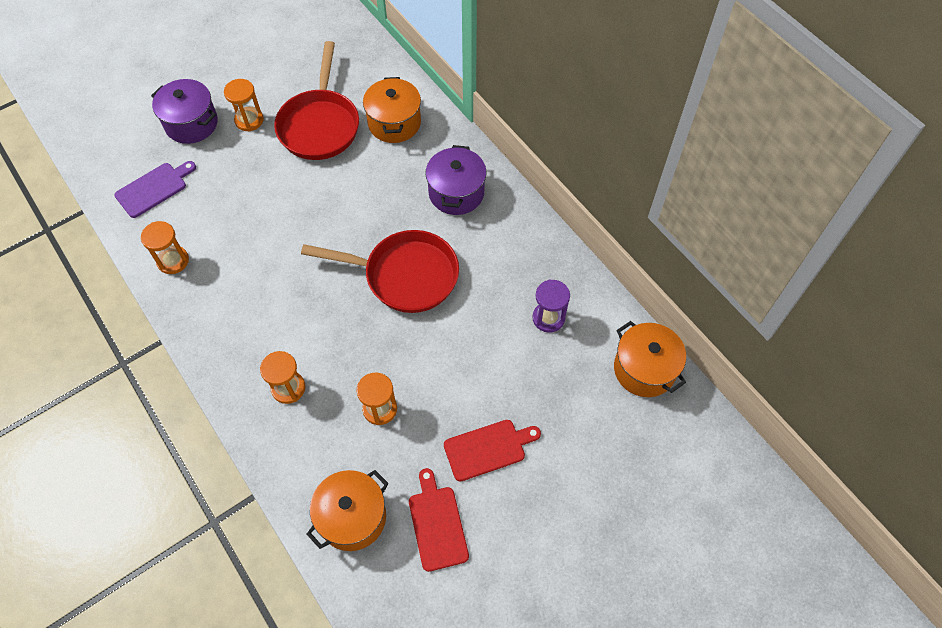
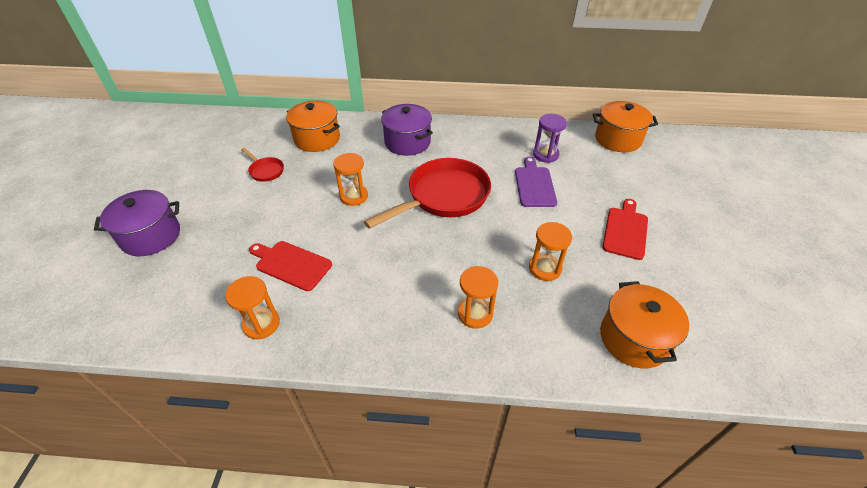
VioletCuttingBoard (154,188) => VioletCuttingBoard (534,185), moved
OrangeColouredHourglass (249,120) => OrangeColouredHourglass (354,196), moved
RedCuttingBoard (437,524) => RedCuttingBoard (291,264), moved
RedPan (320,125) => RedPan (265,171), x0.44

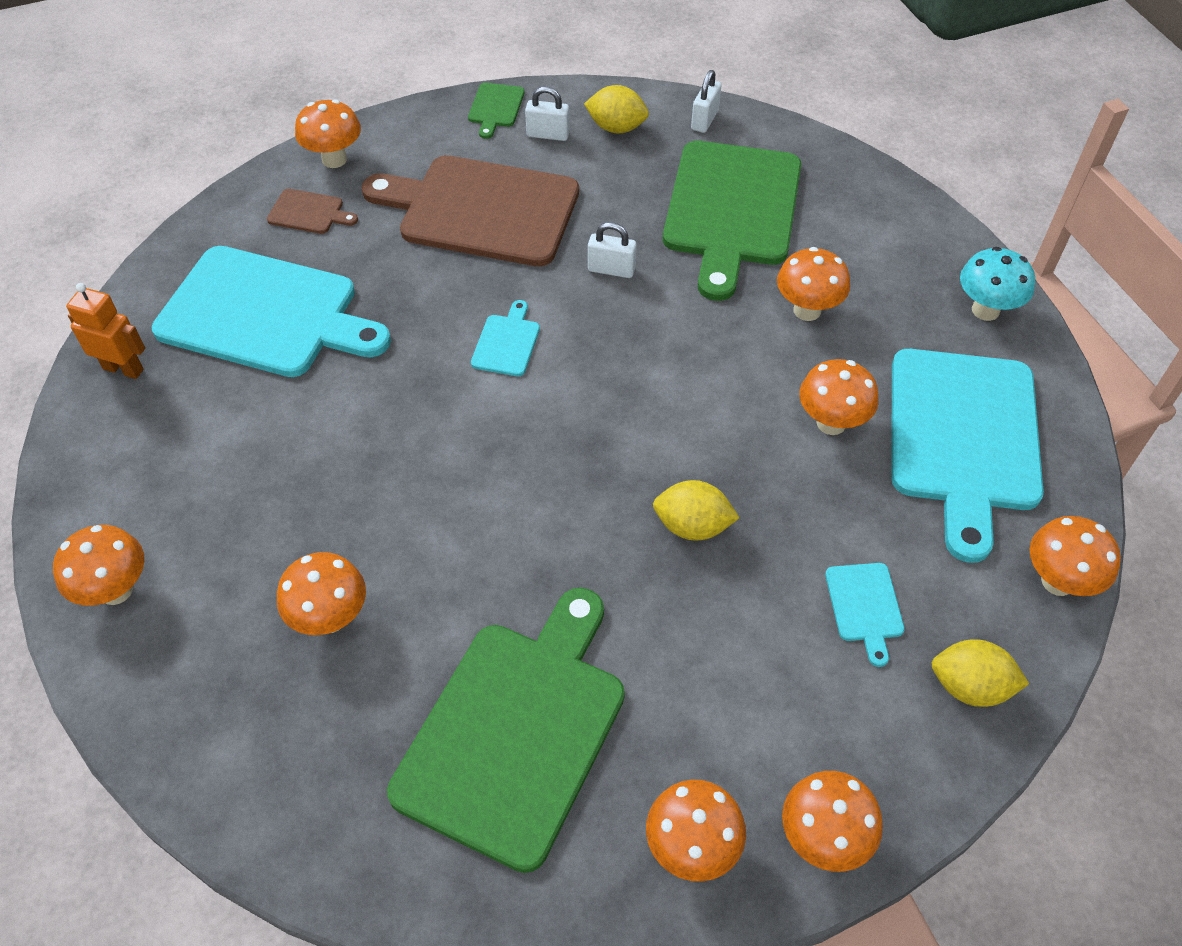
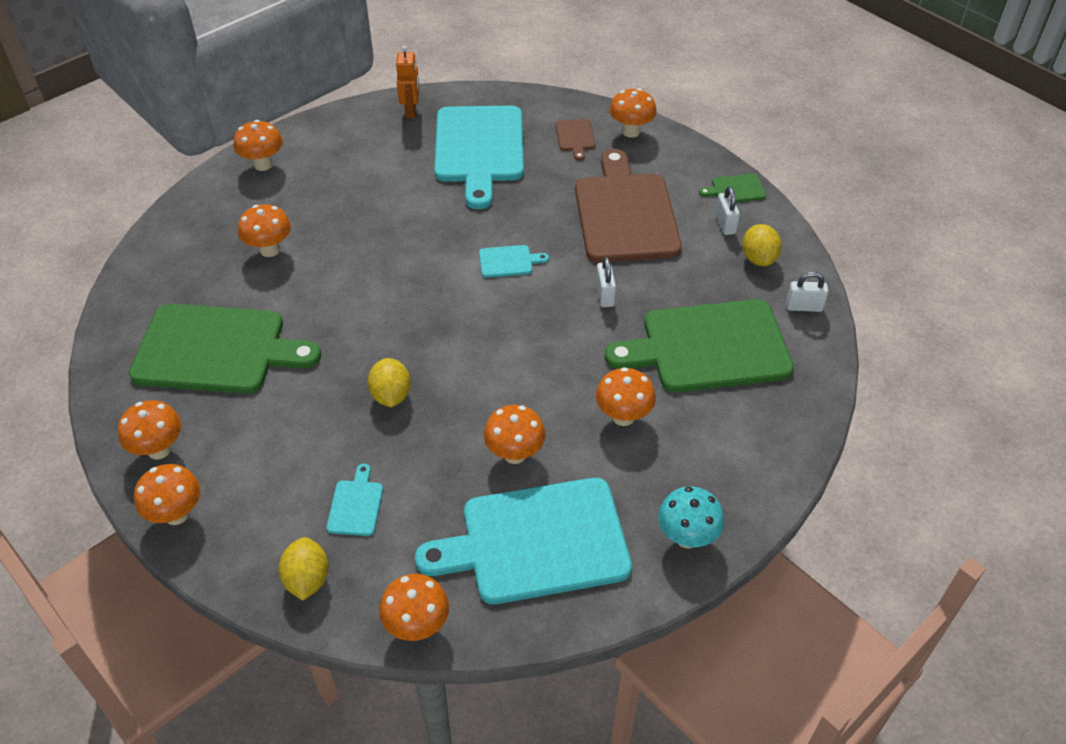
TurquoiseCuttingBoard (864,606) => TurquoiseCuttingBoard (356,505), 120 degrees clockwise

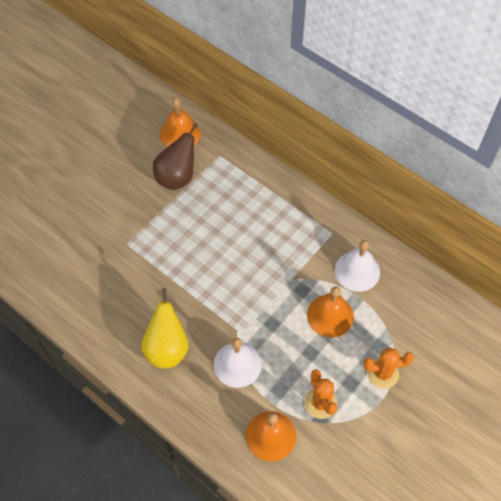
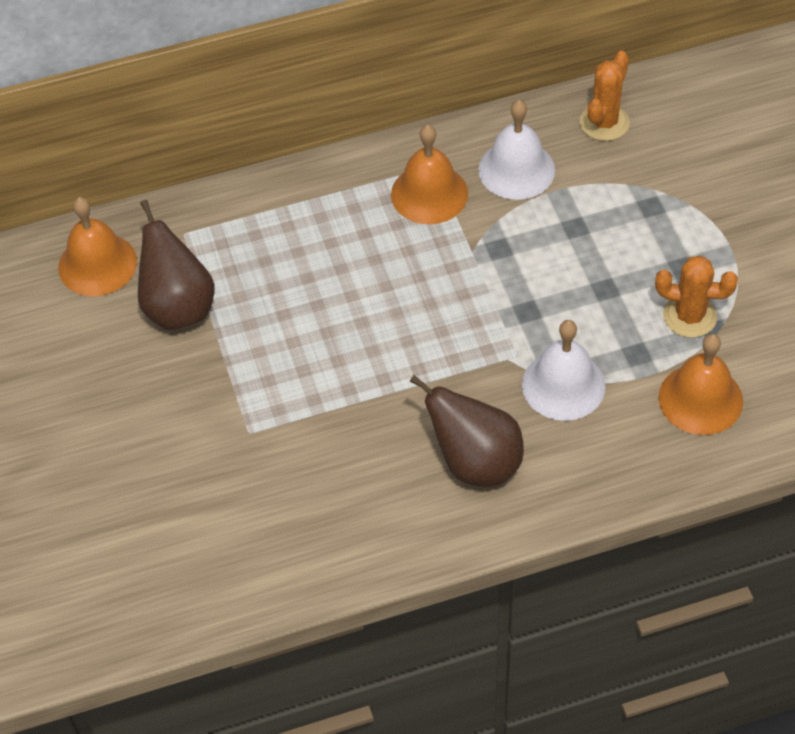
OrangeColouredSchoolBell (330,315) => OrangeColouredSchoolBell (429,194), moved
OrangeColouredSaguaroCactus (382,373) => OrangeColouredSaguaroCactus (604,122), moved
GoldenToyPear (167,348) => RussetToyPear (475,462)

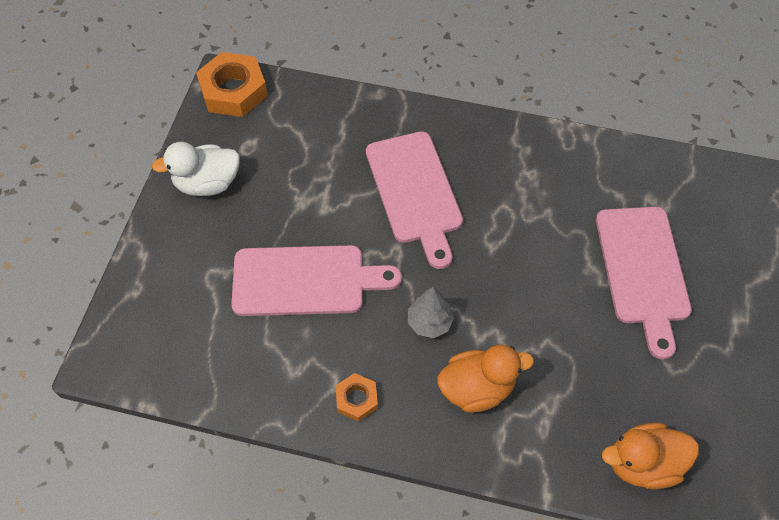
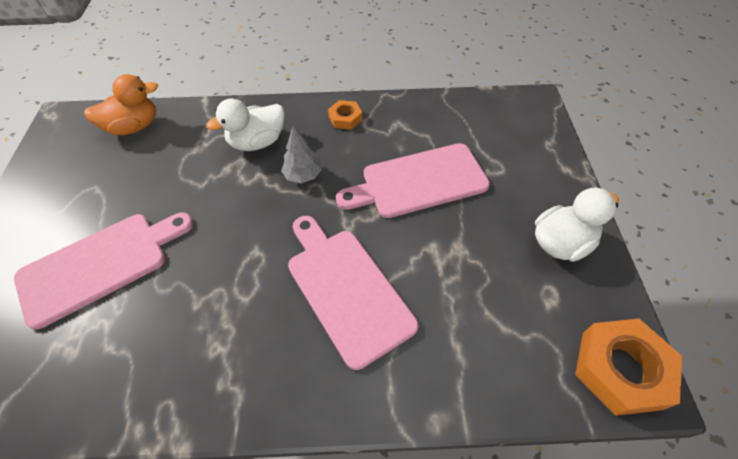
OrangeColouredDuck (477,388) => PureWhiteDuck (257,142)
PinkCuttingBoard (643,271) => PinkCuttingBoard (100,264), 75 degrees clockwise

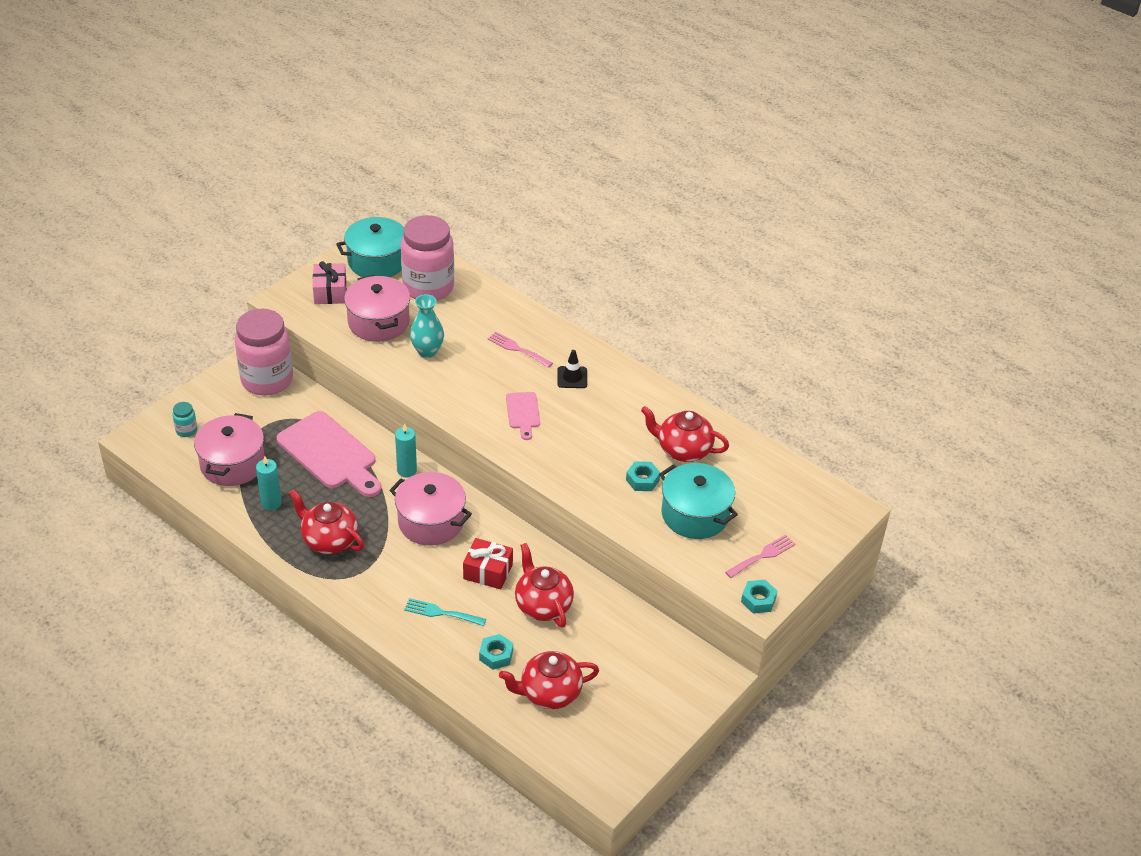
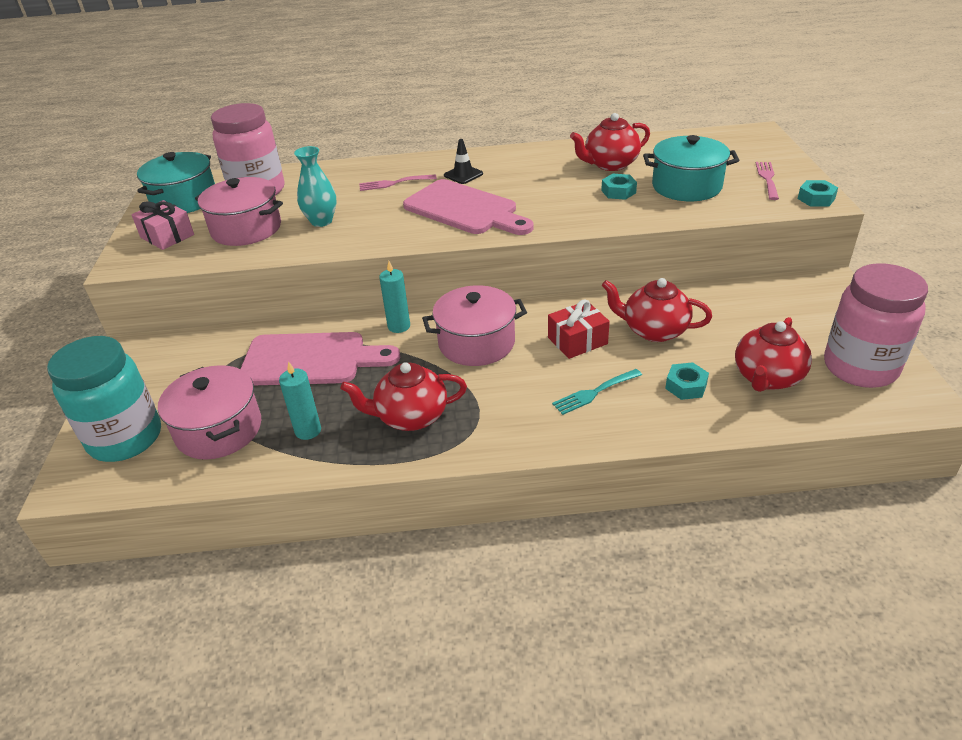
PinkPreserveJar (267,380) => PinkPreserveJar (860,367), moved
TurquoisePreserveJar (186,430) => TurquoisePreserveJar (125,438), x2.49
PinkCuttingBoard (523,413) => PinkCuttingBoard (465,209), x1.99

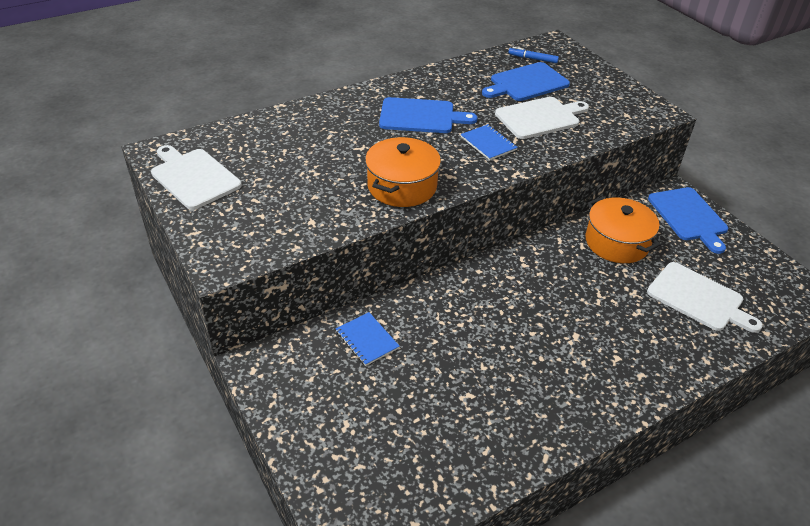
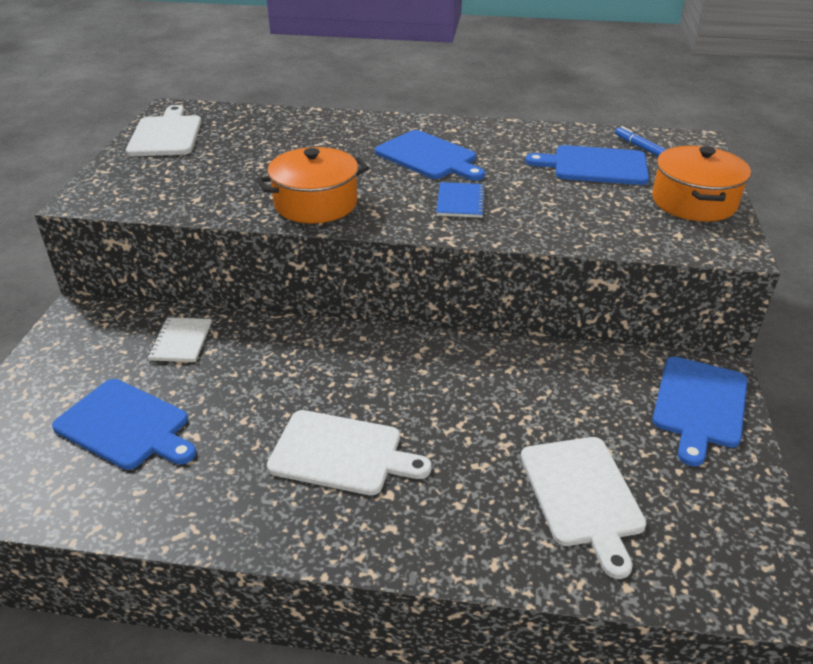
nothing => CobaltCuttingBoard (126,425)
PureWhiteCuttingBoard (540,117) => PureWhiteCuttingBoard (341,453), moved
OrangeColouredStockpot (616,242) => OrangeColouredStockpot (693,202), moved
CobaltNotebook (367,340) => PureWhiteNotebook (181,341)

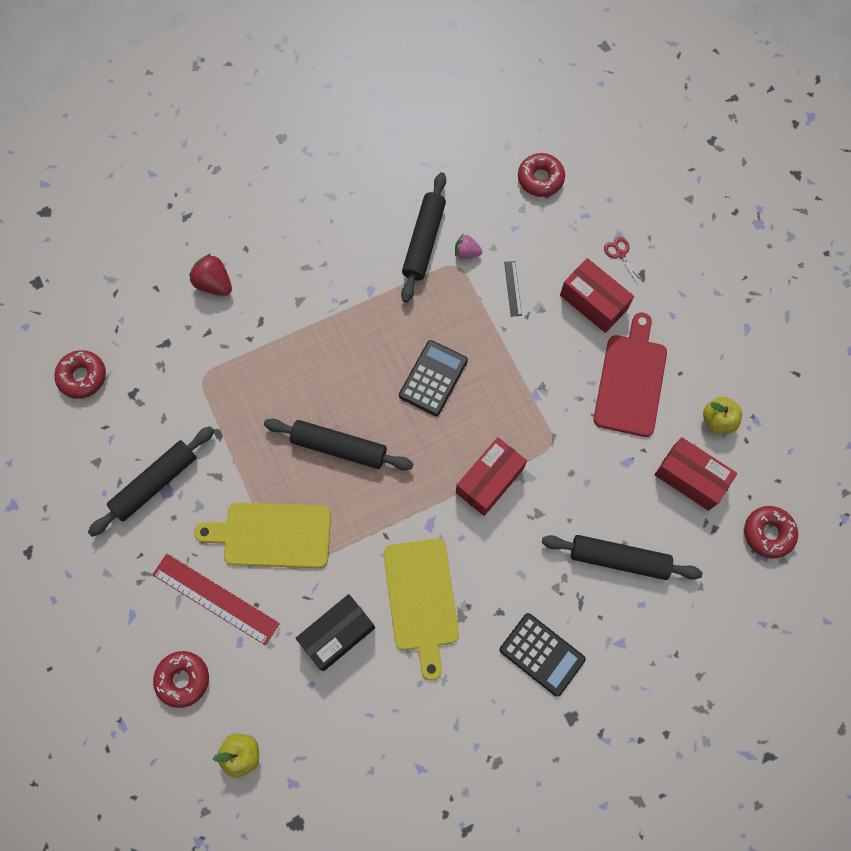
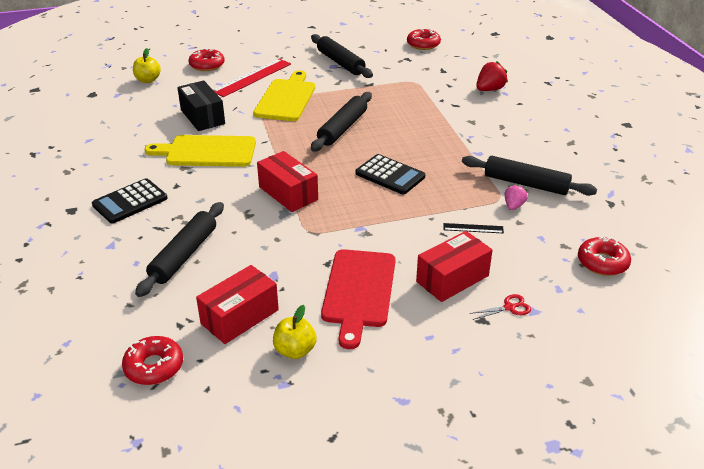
RedCuttingBoard (631,380) => RedCuttingBoard (358,291), 75 degrees clockwise

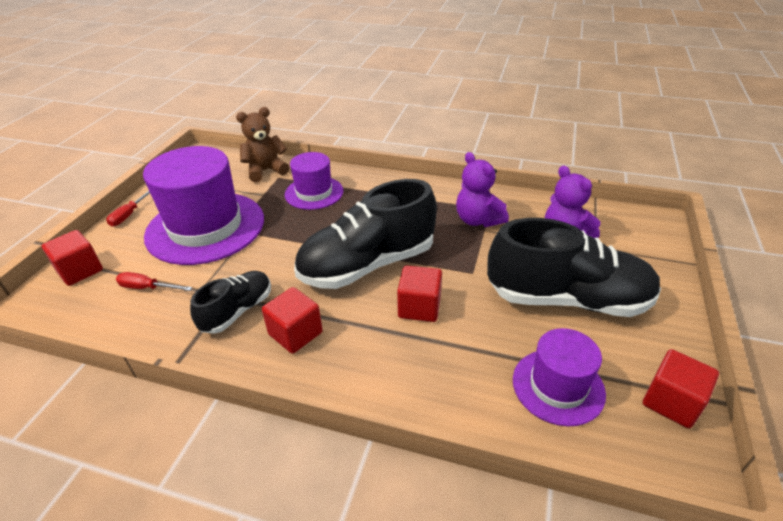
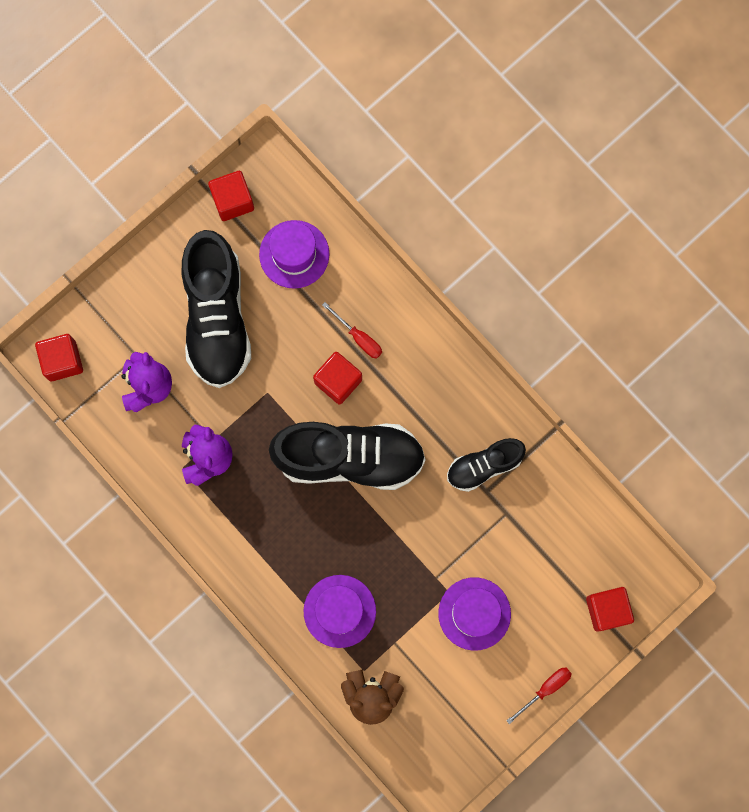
RedScrewdriver (147,288) => RedScrewdriver (358,337), moved
RedSolidCube (295,333) => RedSolidCube (62,361), moved
JetBlackLaceUpShoe (567,299) => JetBlackLaceUpShoe (217,318), 135 degrees counterclockwise
VioletHat (205,227) => VioletHat (474,613), x0.55

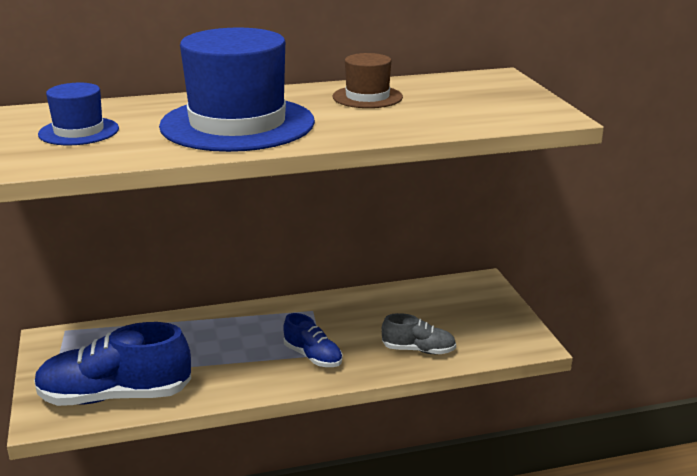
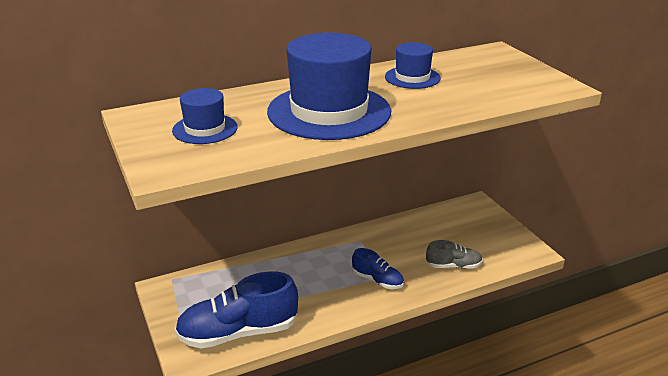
RussetHat (367,97) => CobaltHat (412,77)

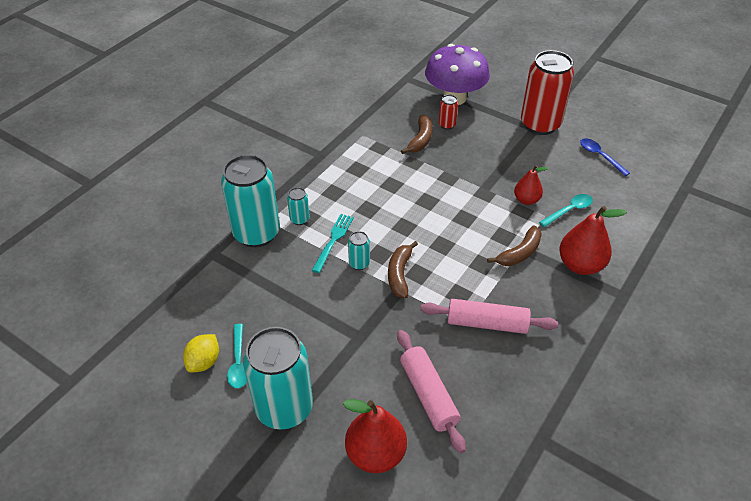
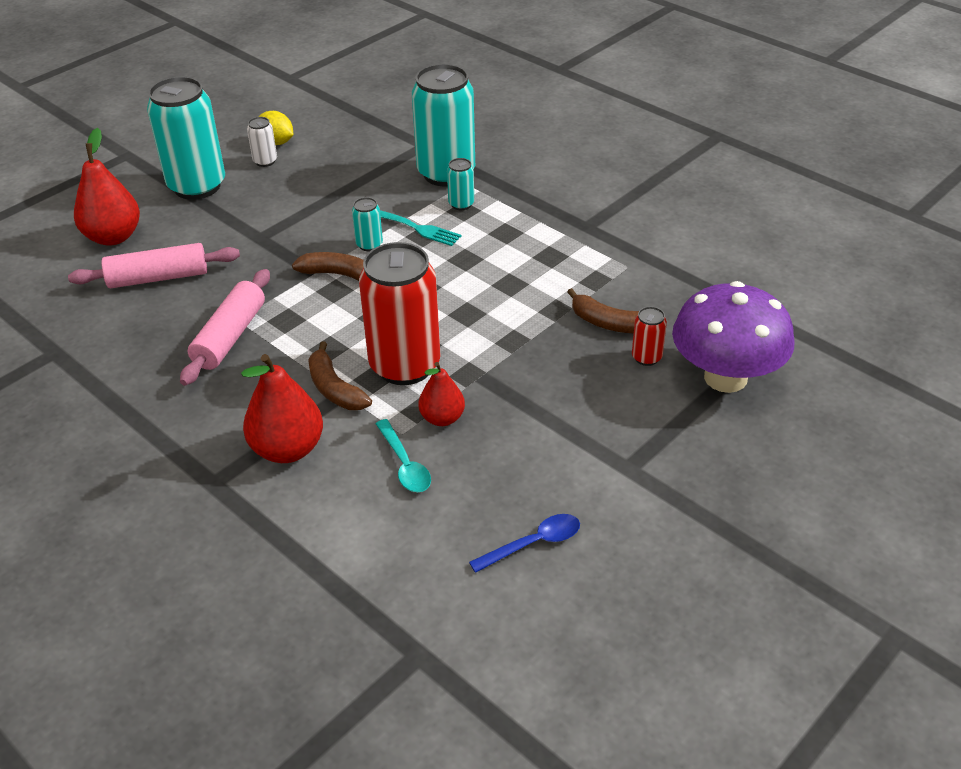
RedCan (540,124) => RedCan (405,366), moved
TurquoiseTeaspoon (238,362) => PureWhiteCan (265,161)

